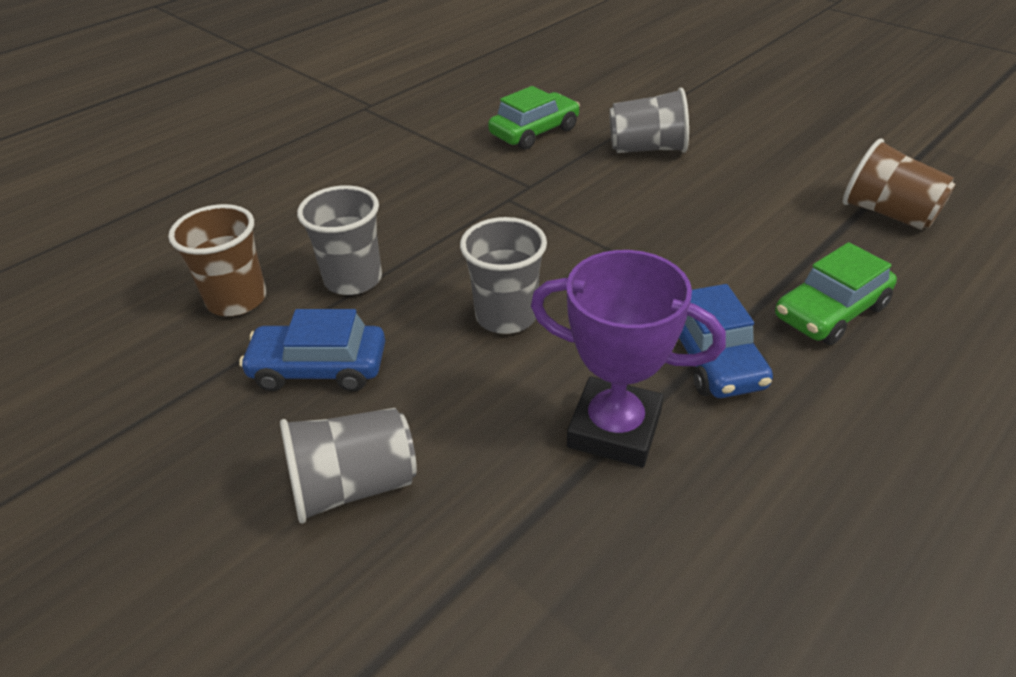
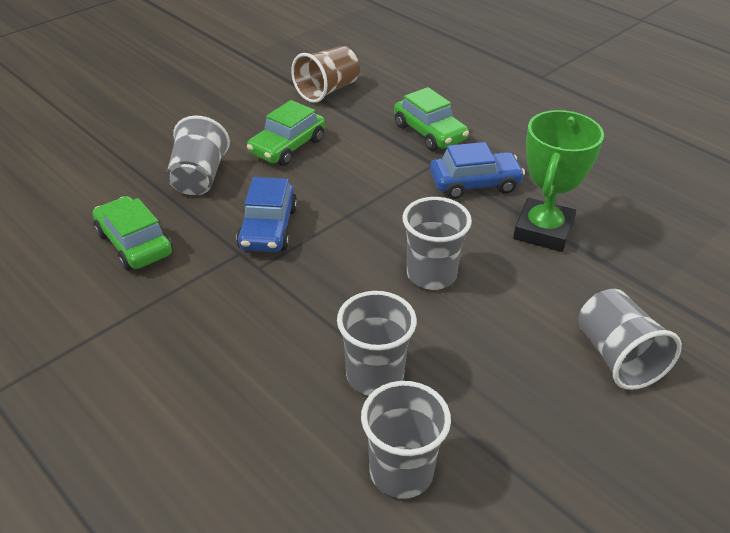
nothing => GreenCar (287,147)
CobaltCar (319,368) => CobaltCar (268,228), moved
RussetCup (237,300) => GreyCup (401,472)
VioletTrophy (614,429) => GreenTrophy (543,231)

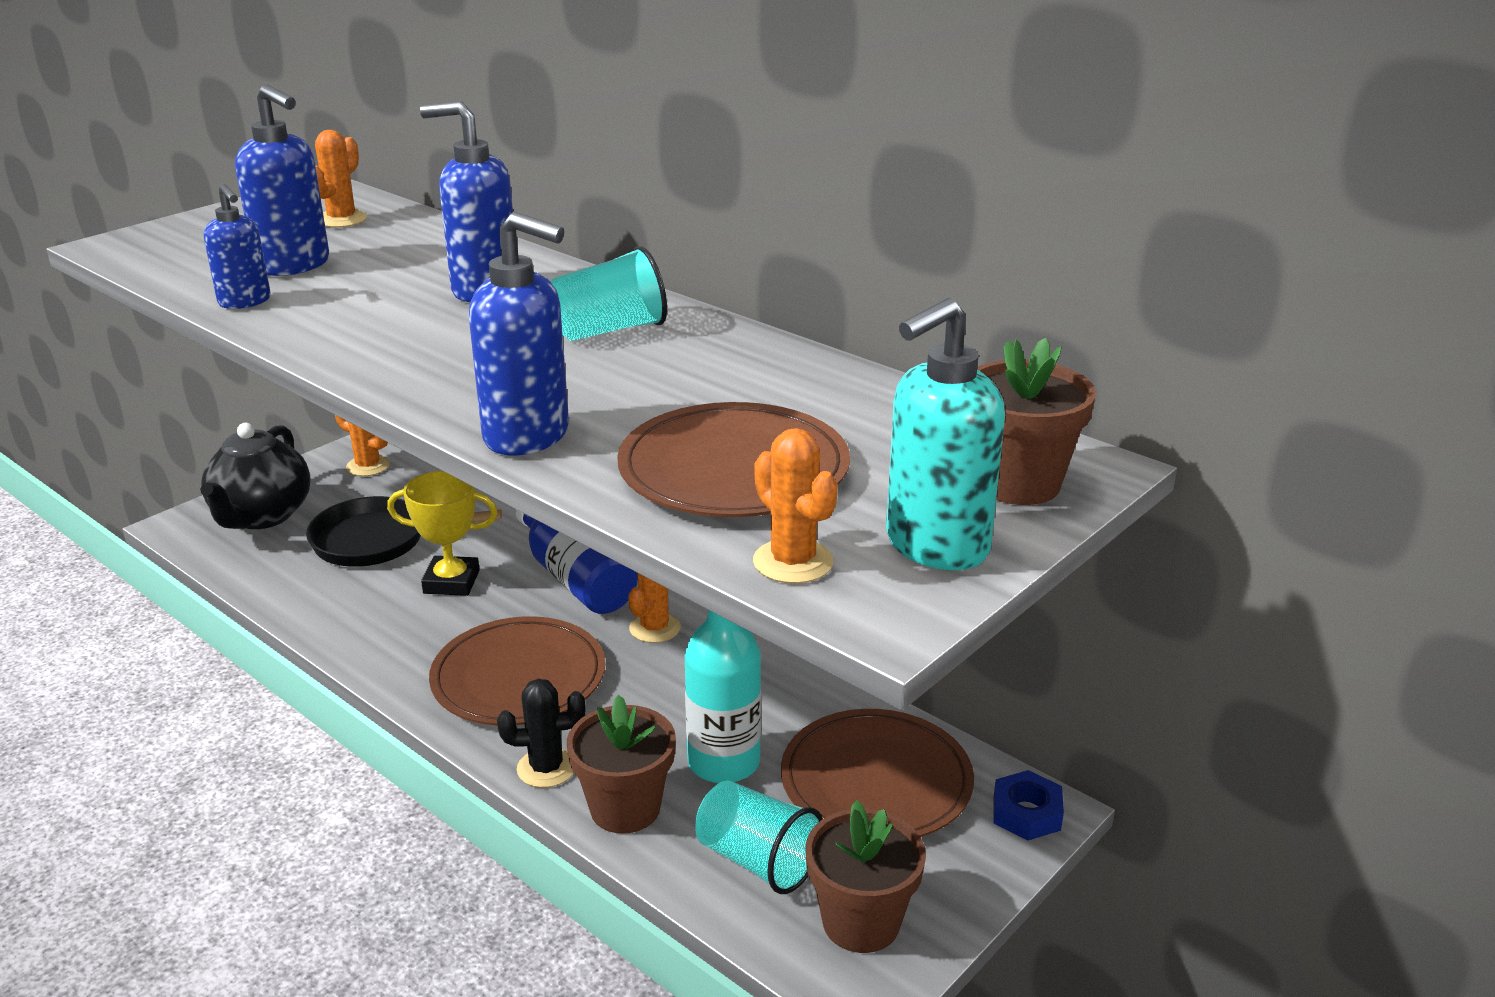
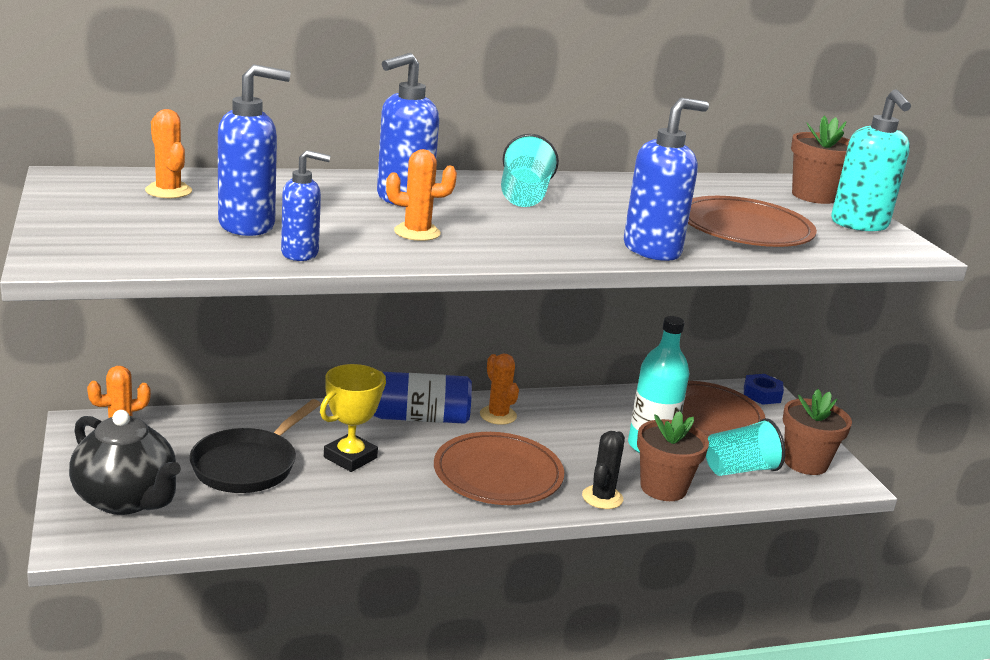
OrangeColouredSaguaroCactus (793,562) => OrangeColouredSaguaroCactus (417,232), moved

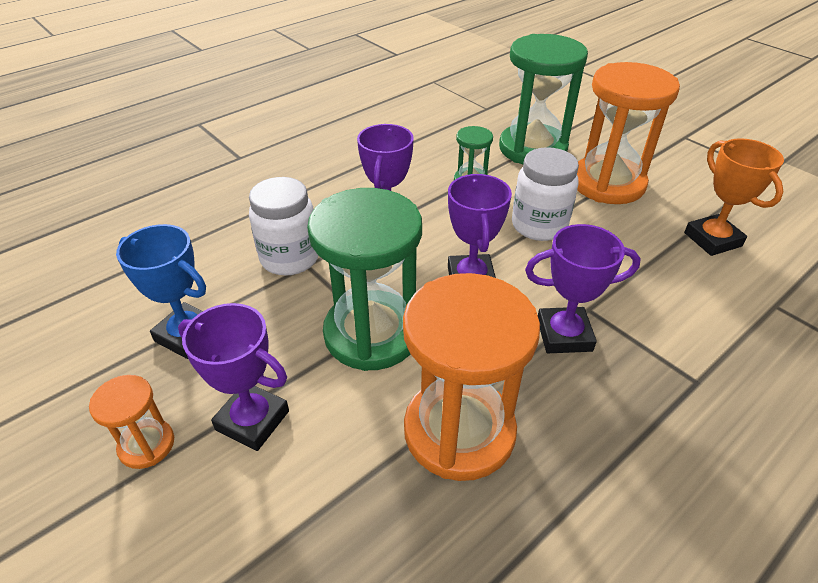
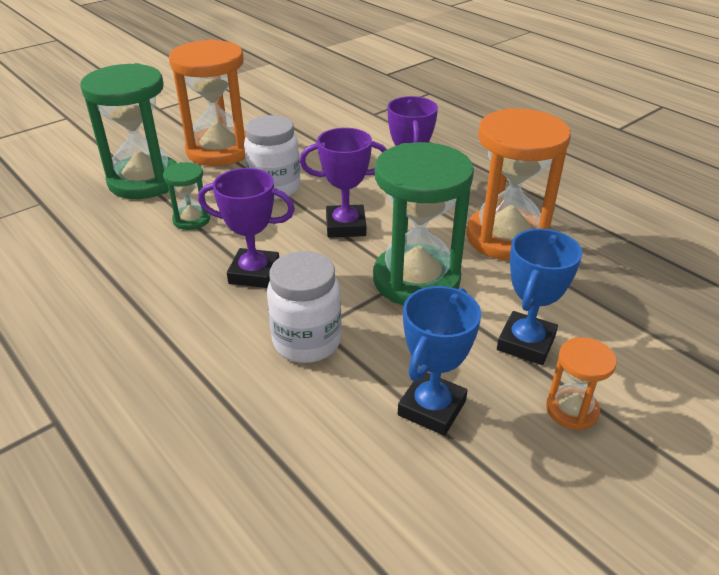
OrangeColouredTrophy (712,239) => nothing
VioletTrophy (252,420) => CobaltTrophy (525,343)

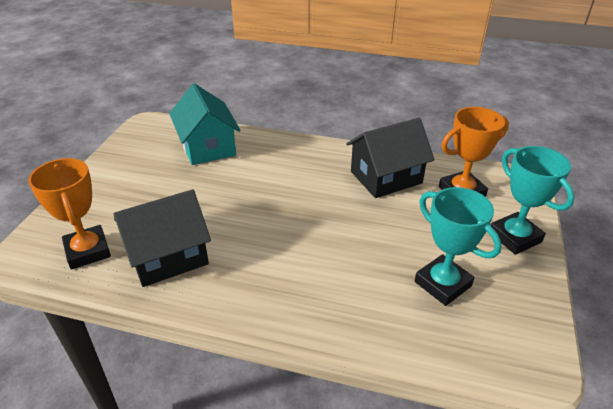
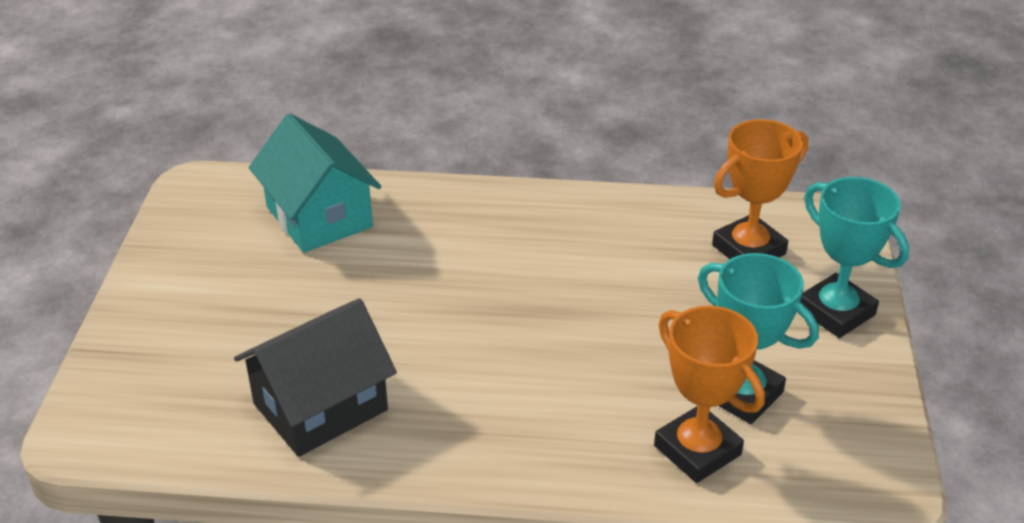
JetBlackHouse (386,177) => nothing
OrangeColouredTrophy (88,251) => OrangeColouredTrophy (697,450), moved

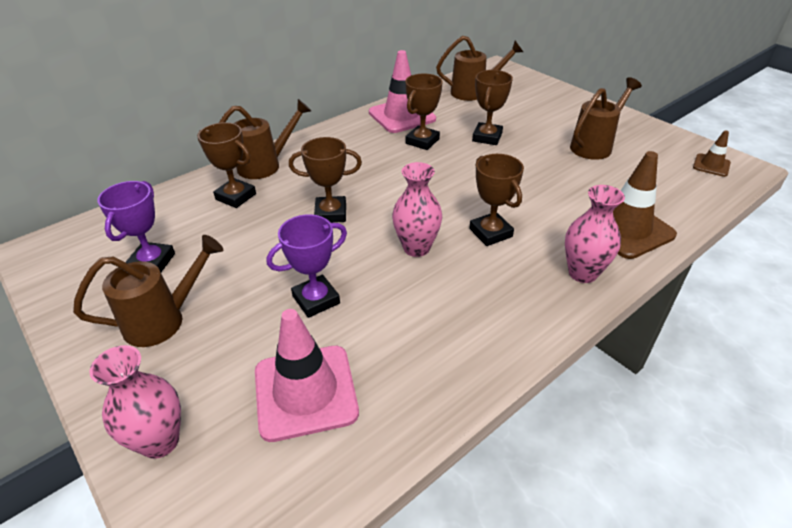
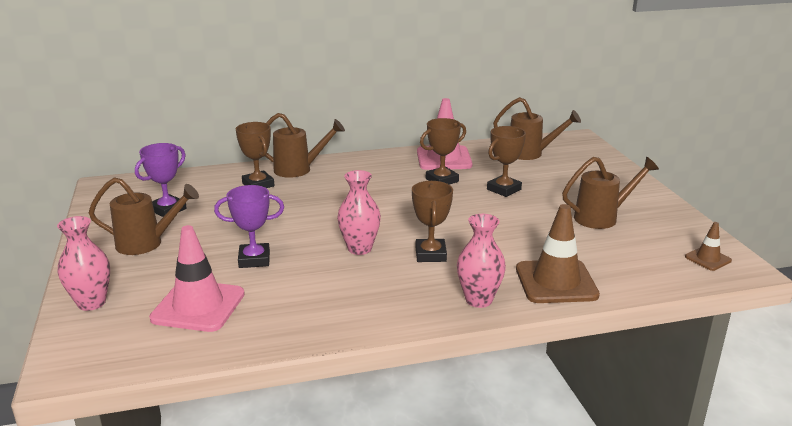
RussetTrophy (331,213) => nothing

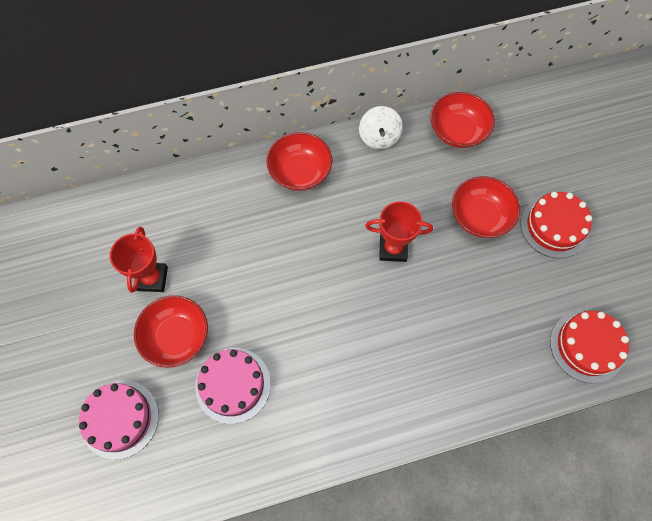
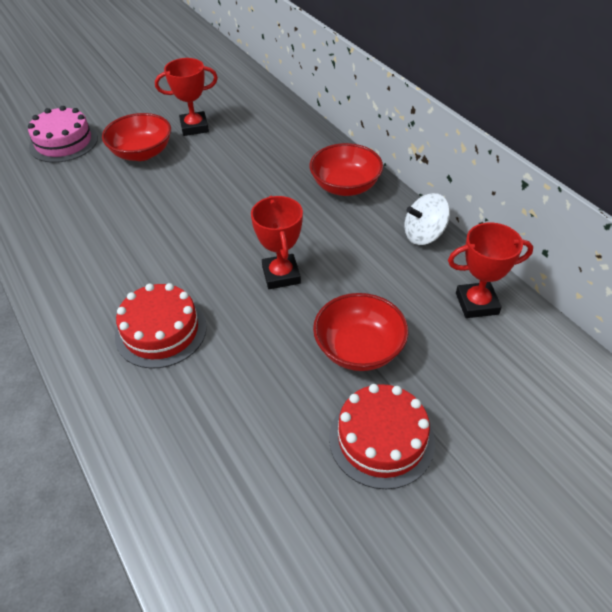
PinkCake (233,385) => nothing
RedCake (587,346) => RedCake (161,331), moved
RedBowl (457,131) => RedTrophy (477,303)

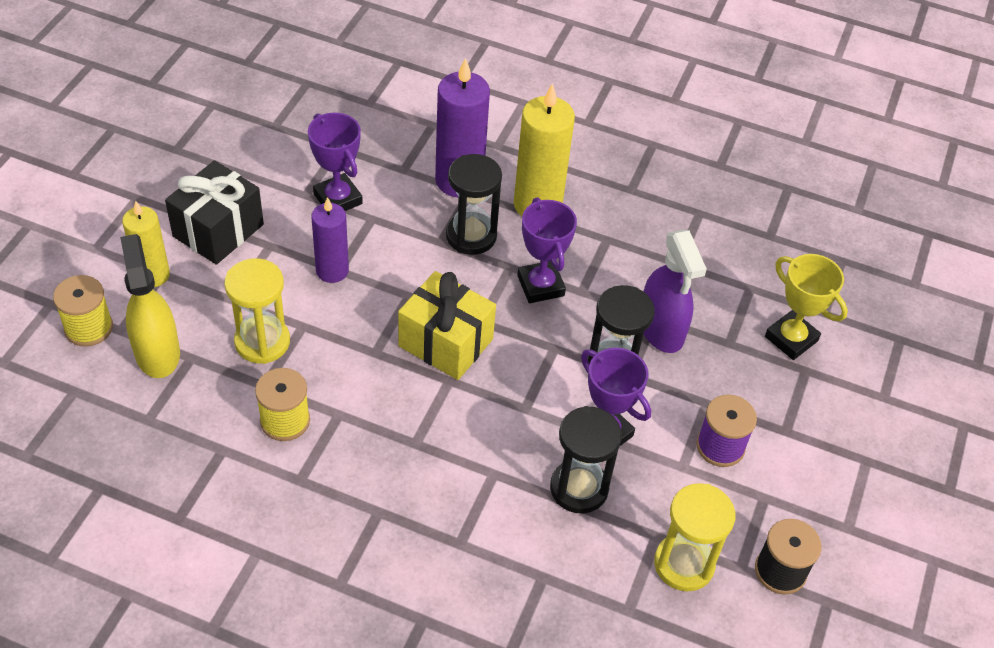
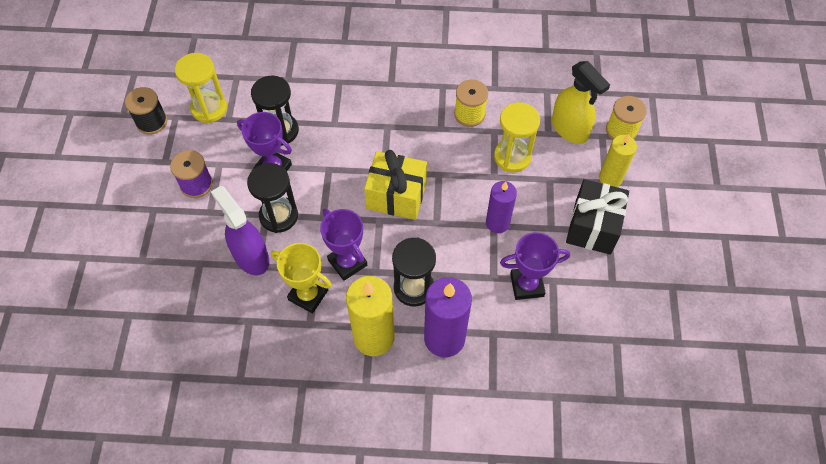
GoldenTrophy (791,339) => GoldenTrophy (308,295), moved
VioletTrophy (338,199) => VioletTrophy (527,285), 45 degrees counterclockwise

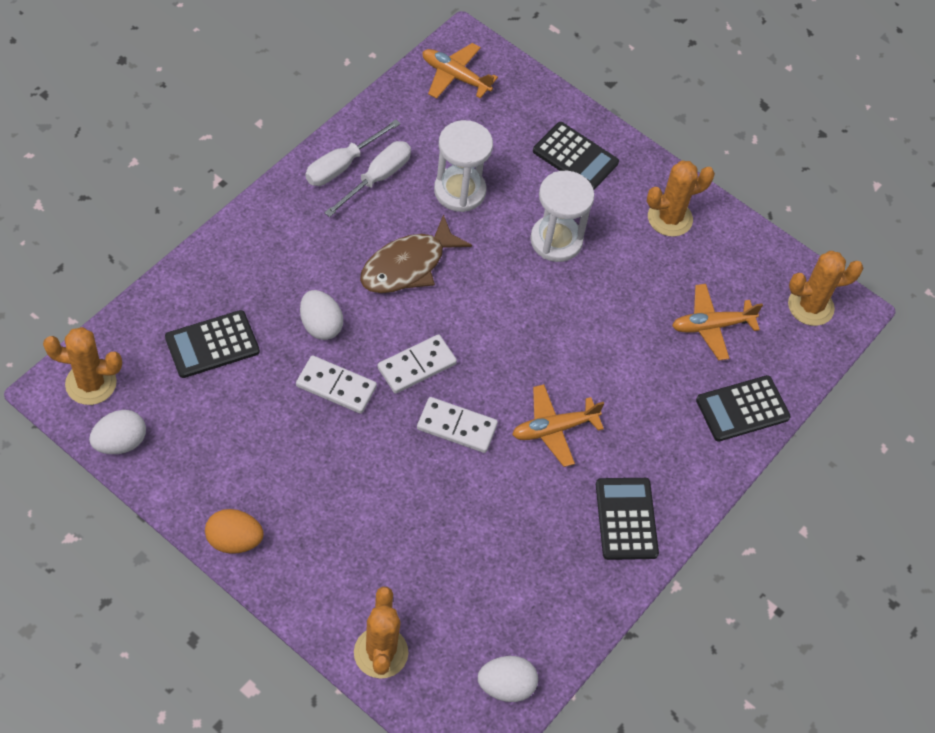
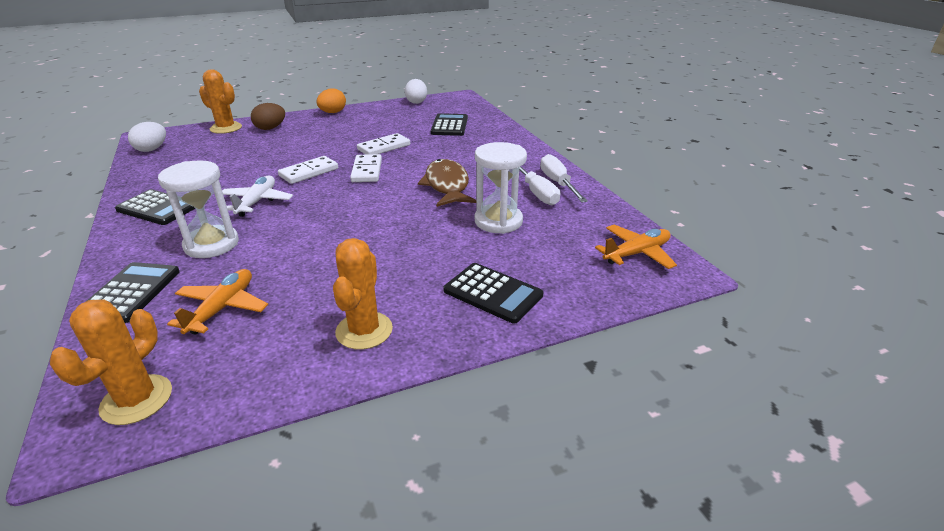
OrangeColouredSaguaroCactus (91,383) => nothing
PureWhiteEggShape (321,325) => nothing
nothing => RussetEggShape (270,128)
PureWhiteHourglass (556,240) => PureWhiteHourglass (211,244), moved
OrangeColouredToyPlane (554,429) => PureWhiteToyPlane (257,202)
JetBlackCalculator (575,157) => JetBlackCalculator (492,293), 120 degrees counterclockwise

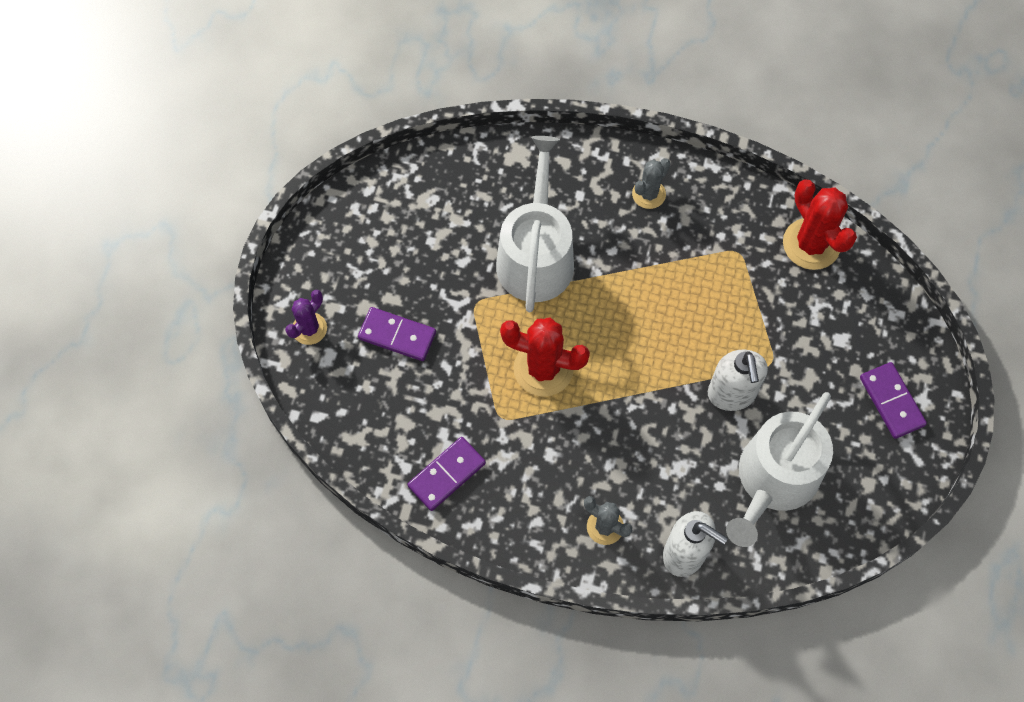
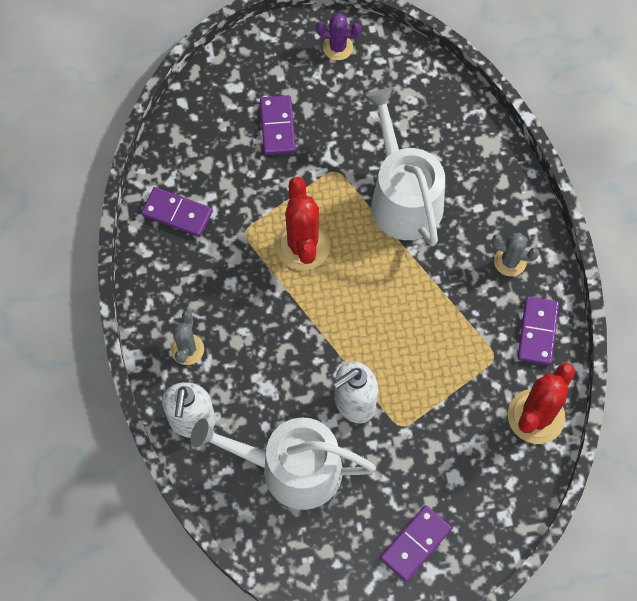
nothing => VioletDominoPiece (537,332)
VioletSaguaroCactus (309,329) => VioletSaguaroCactus (337,47), moved
PureWhiteWateringPot (536,255) => PureWhiteWateringPot (403,197), 90 degrees counterclockwise

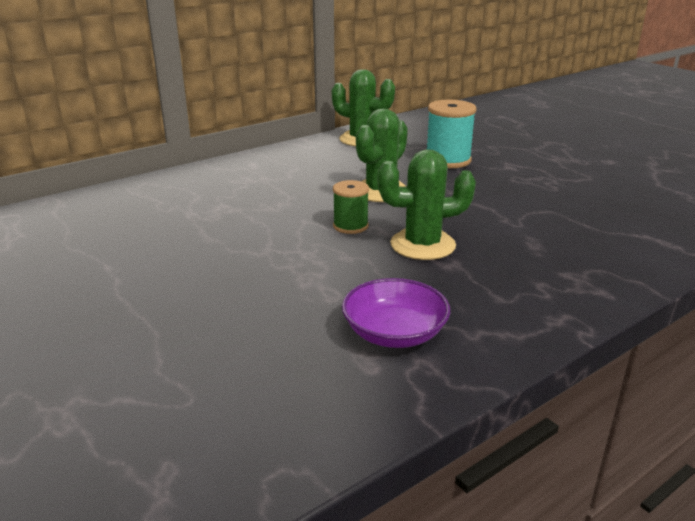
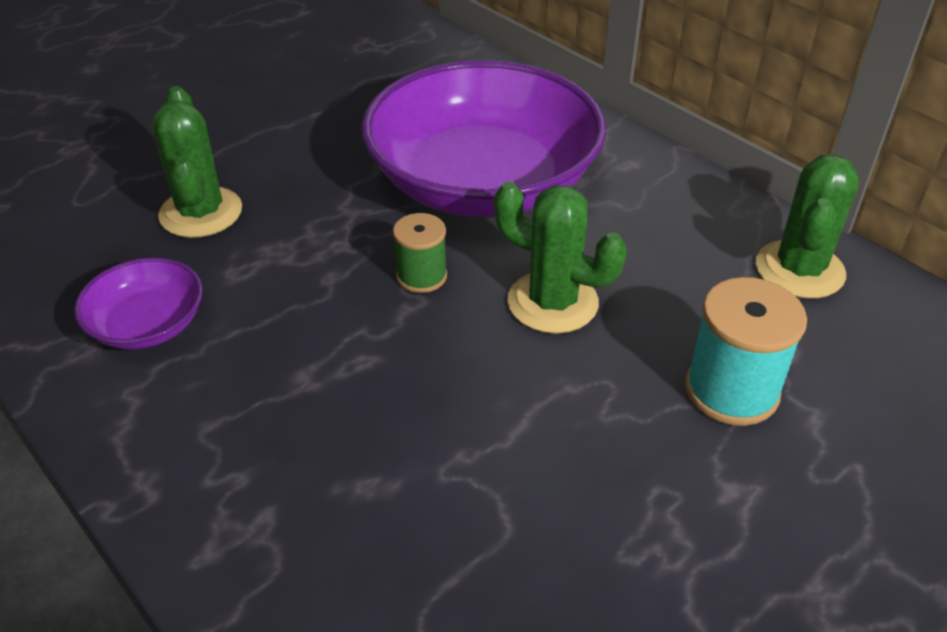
nothing => VioletBowl (483,183)
GreenSaguaroCactus (422,245) => GreenSaguaroCactus (201,212), moved

